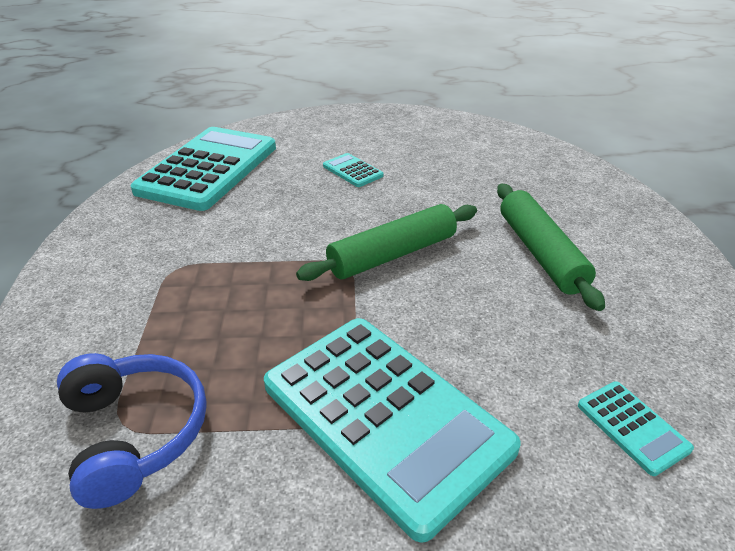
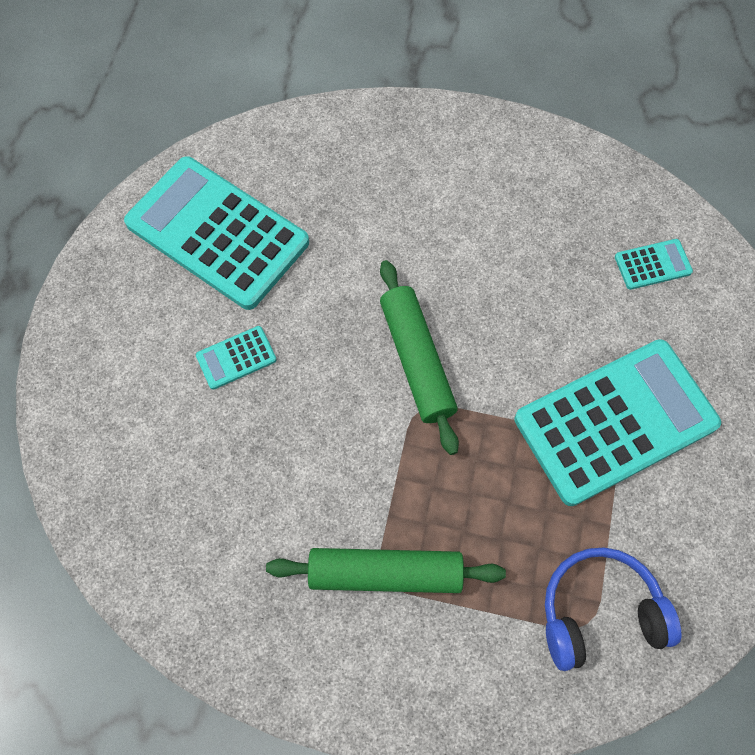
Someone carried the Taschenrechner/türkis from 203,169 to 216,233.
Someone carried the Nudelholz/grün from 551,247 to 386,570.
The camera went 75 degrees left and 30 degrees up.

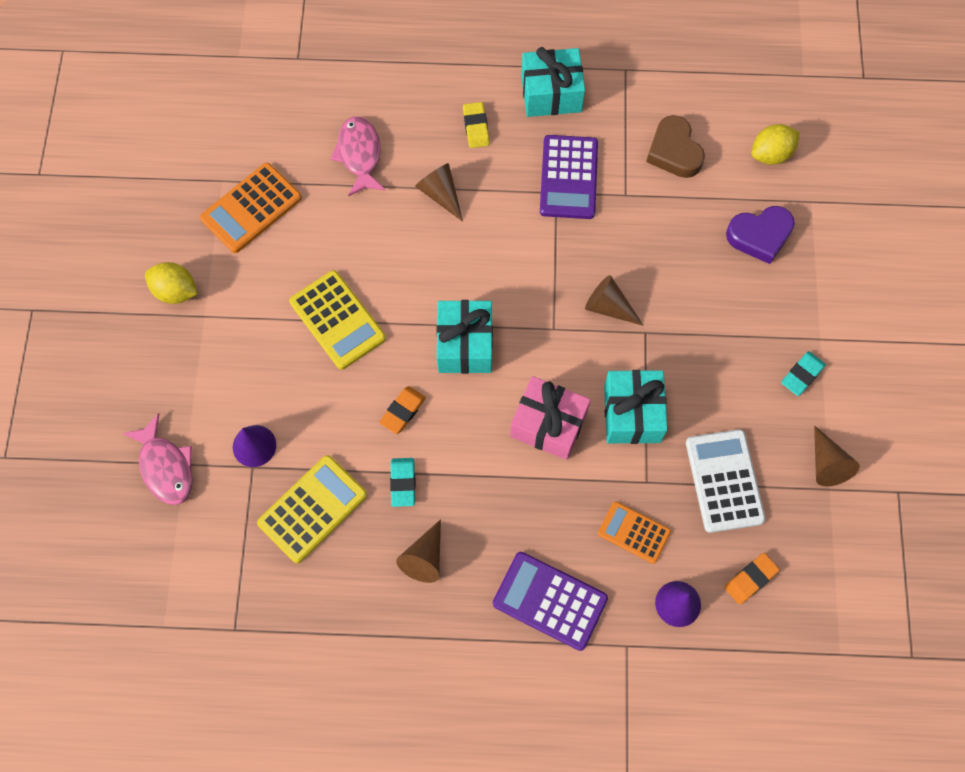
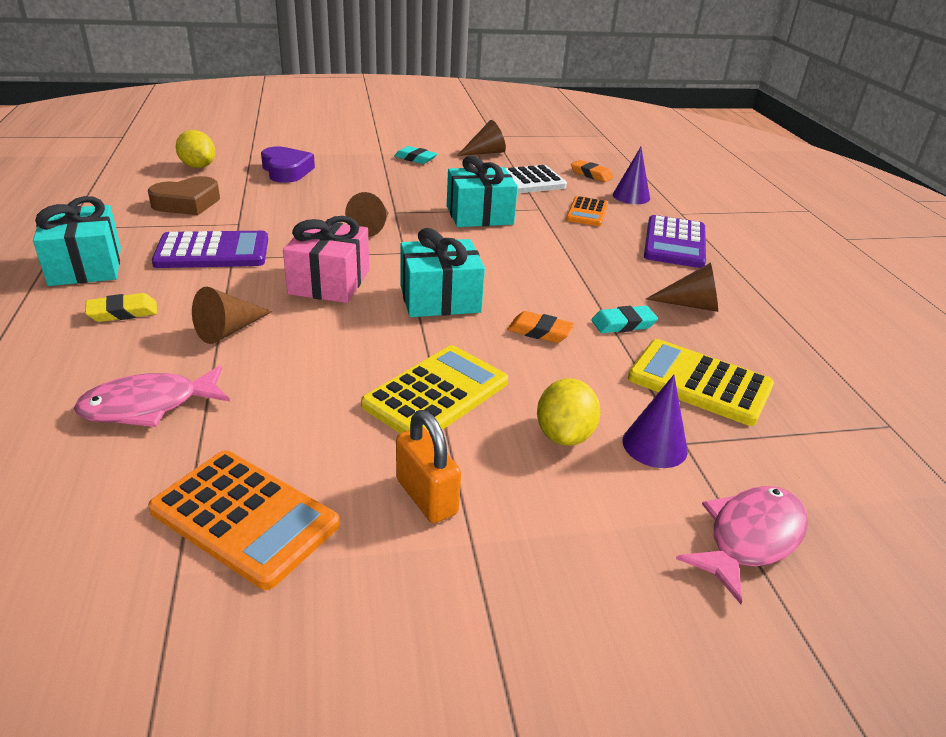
Someone carried the Geschenk/rosa from 550,418 to 326,259.
Someone put down the Vorhängeschloss/orange at 428,466.
Someone carried the Zitrone/gelb from 171,283 to 569,412.
The camera went 105 degrees left and 35 degrees down.

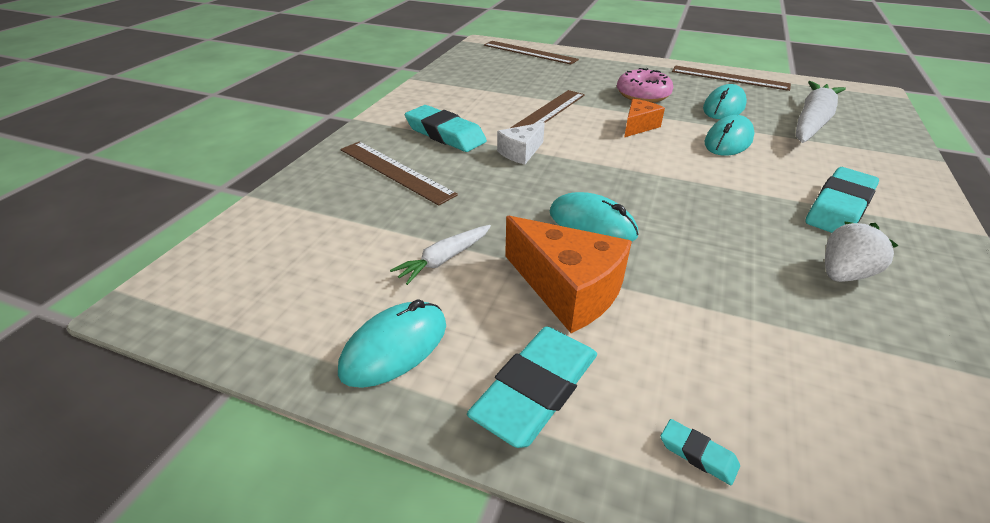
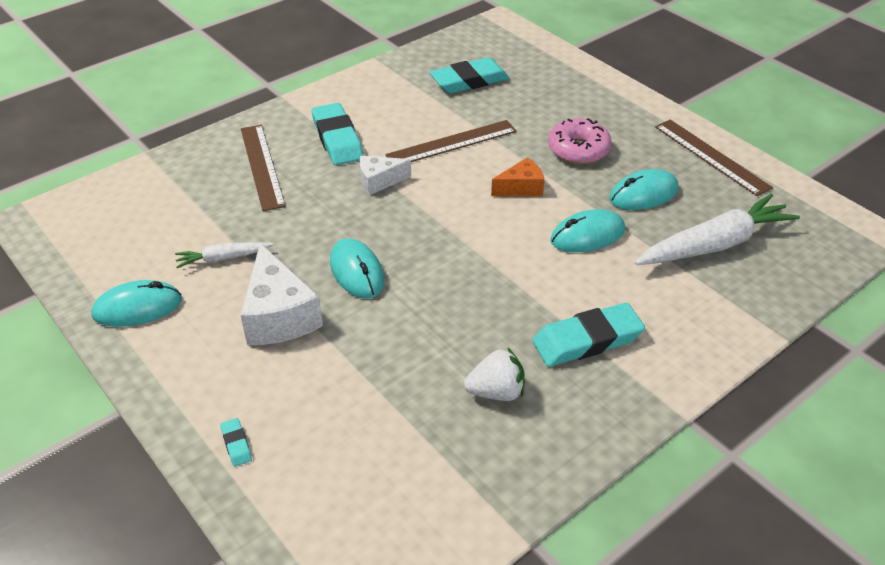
Someone repainted the Käse/orange at 568,274, which became the Käse/weiß at 281,294.
Someone carried the Radiergummi/türkis from 532,387 to 469,75.
Someone took away the Lineal/braun at 531,53.
The camera went 30 degrees right and 5 degrees up.

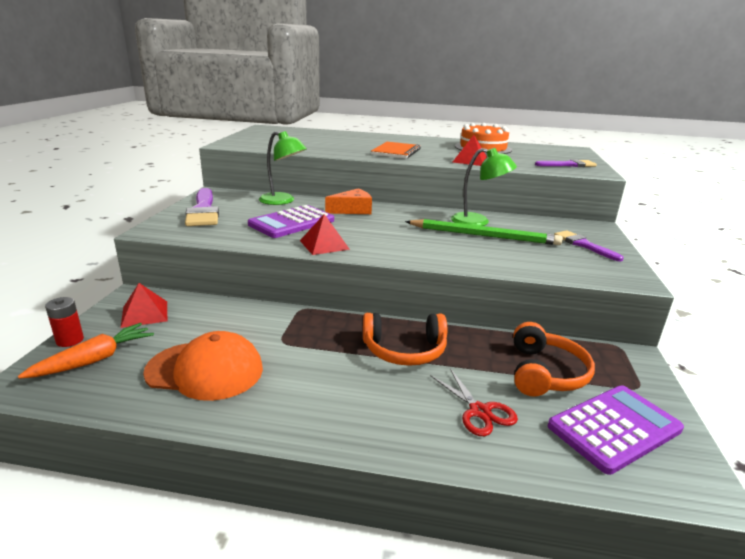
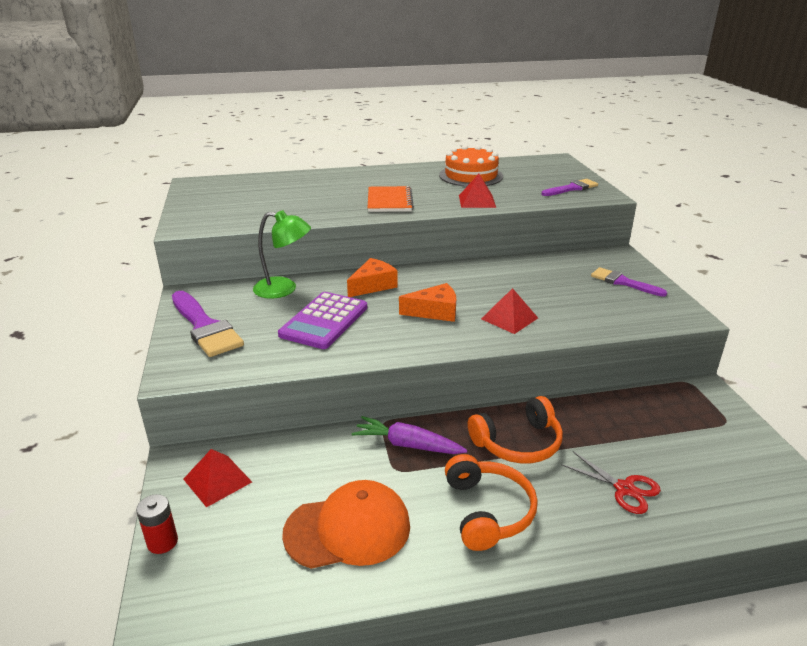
Someone put down the Karotte/lila at 409,435.
Someone put down the Käse/orange at 427,302.
Someone carried the Kopfhörer/orange from 554,359 to 491,502.
Someone carried the Pyramide/rot from 325,234 to 509,311.
Someone took away the Karotte/orange at 86,351.
Someone took away the Bleistift/grün at 484,232.
Someone took away the Lampe/grün at 484,187.
Someone took away the Taschenrechner/lila at 616,430.
The camera went 20 degrees left and 5 degrees up.

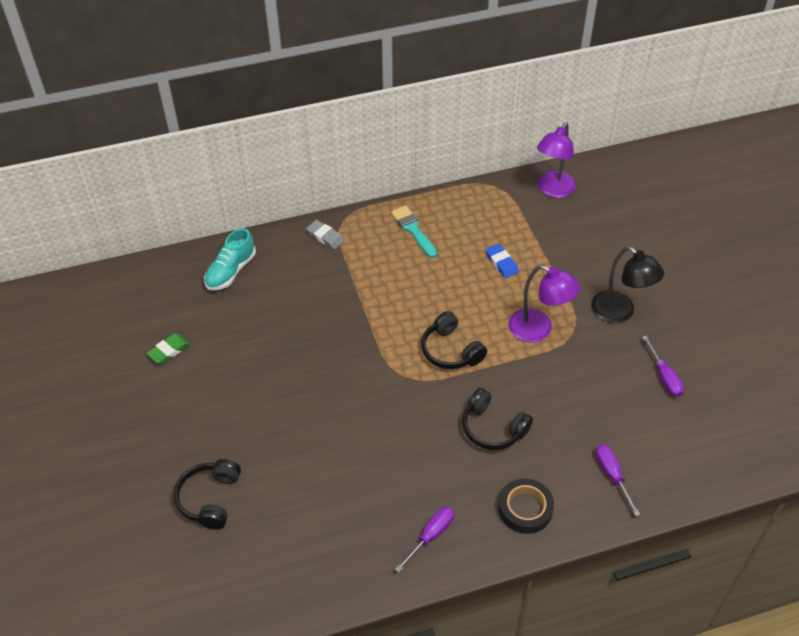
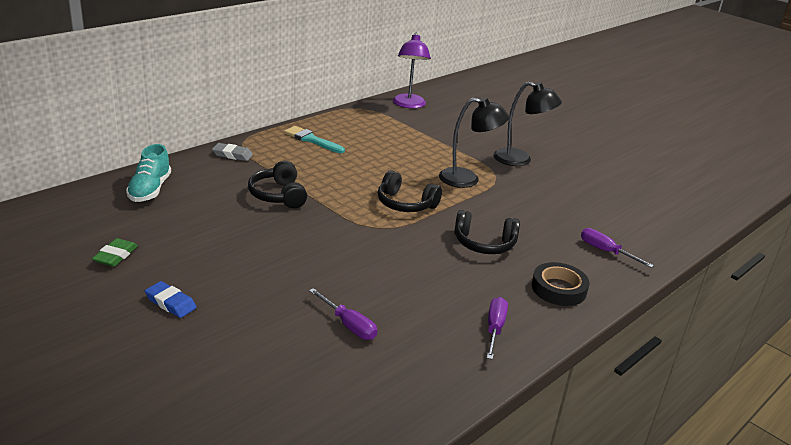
Someone carried the Radiergummi/blau from 502,261 to 171,299.
Someone carried the Kopfhörer/schwarz from 207,494 to 277,184.
Someone carried the Schraubenzieher/lila from 663,366 to 343,314.
Someone repainted the Lampe/lila at 544,303, which became the Lampe/schwarz at 474,142.
The camera went 30 degrees left and 20 degrees down.

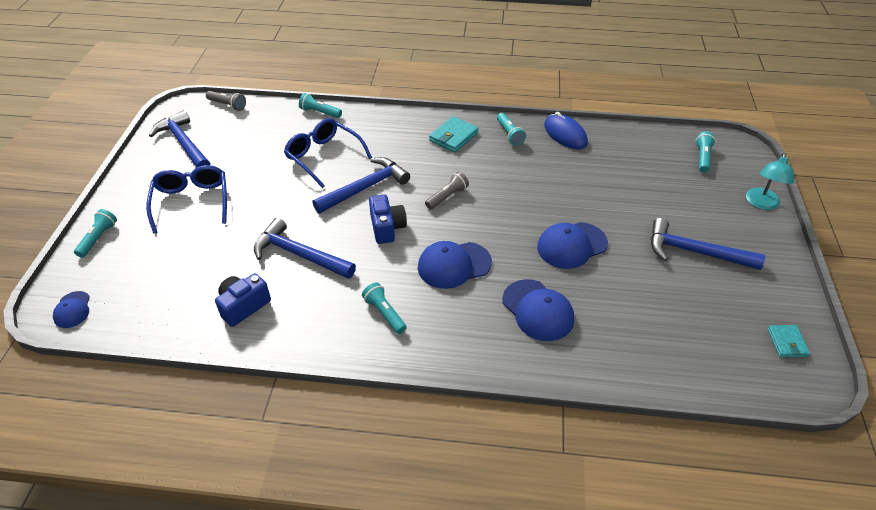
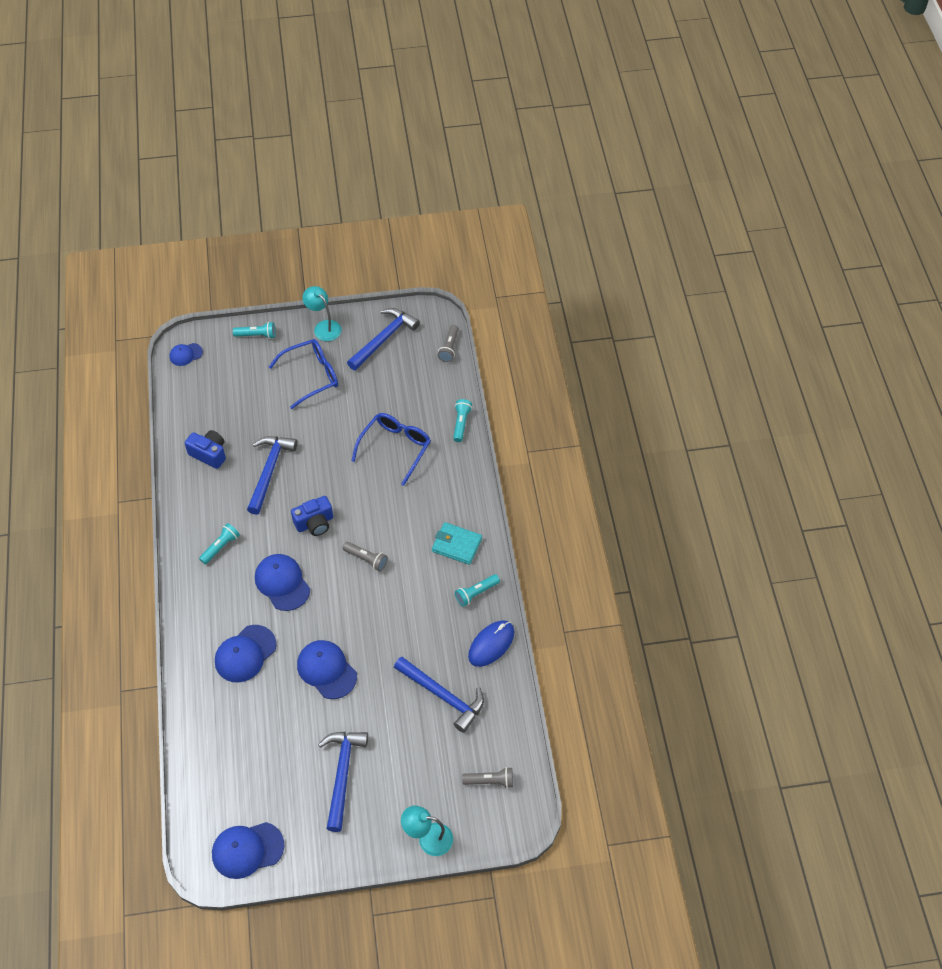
Someone swapped the Geldbörse/türkis at 788,341 for the Kappe/blau at 248,850.
Someone put down the Lampe/türkis at 322,313.
Someone carried the Hammer/blau from 361,185 to 439,694.
Someone repainted the Taschenlampe/türkis at 705,152, which became the Taschenlampe/grau at 487,777.
The camera went 75 degrees right and 10 degrees up.

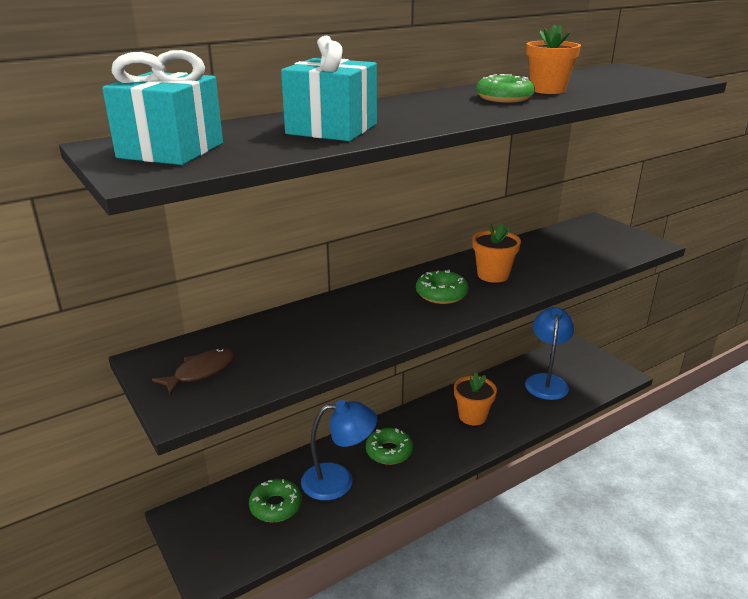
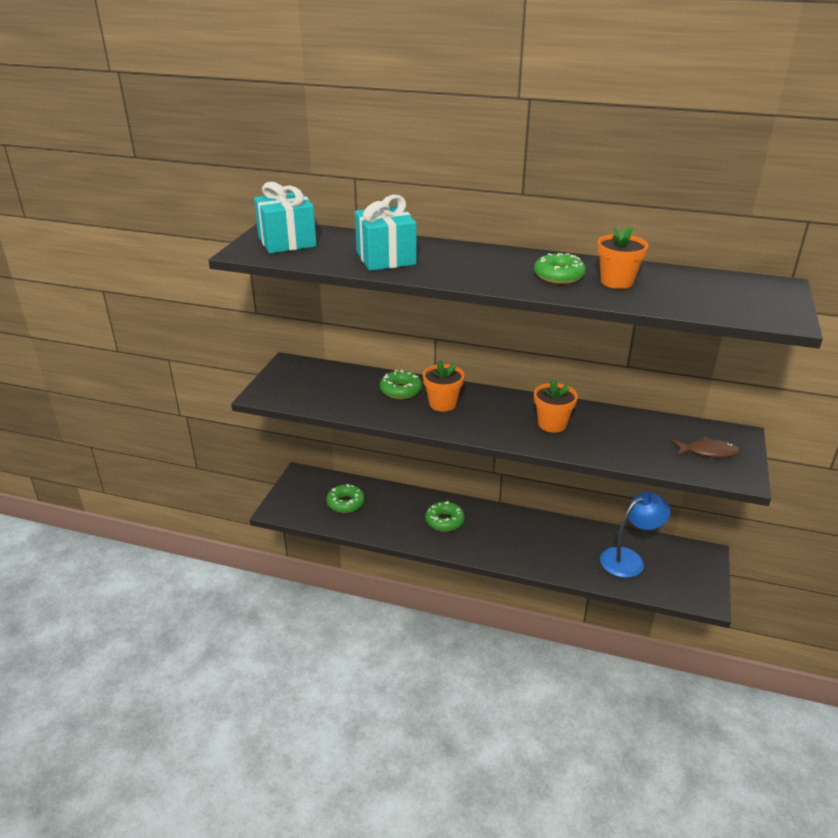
Someone carried the Donut/grün from 442,287 to 401,384.
Someone carried the Blumentopf/orange from 475,398 to 443,386.
Someone carried the Fisch/braun from 193,371 to 706,447.
Someone took away the Lampe/blau at 339,450.
The camera went 50 degrees right and 5 degrees up.

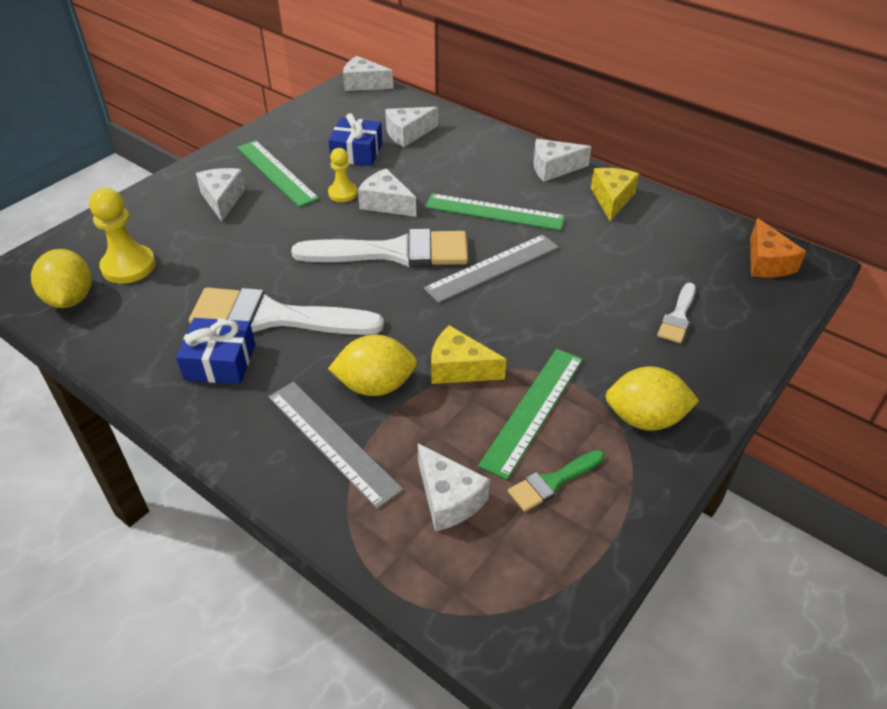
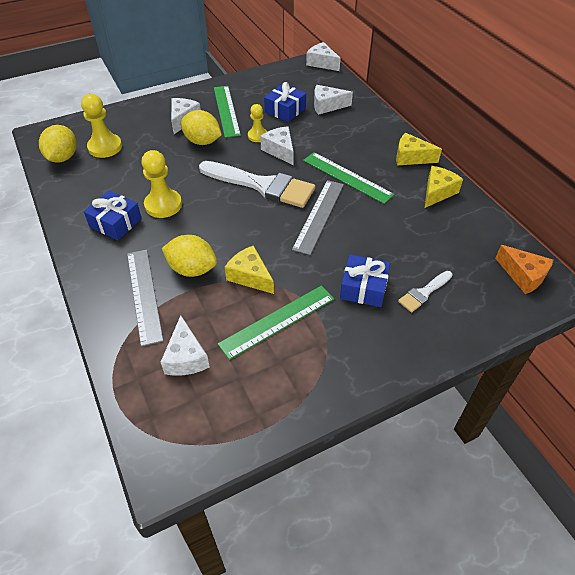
Someone swapped the Pinsel/weiß at 286,311 for the Bauer/gelb at 162,184.
Someone carried the Zitrone/gelb from 652,398 to 201,127.
Someone rotated the Lineal/grau at 491,269 by 60 degrees counterclockwise.
Someone put down the Geschenk/blau at 365,281.
Someone repainted the Käse/weiß at 563,160, which became the Käse/gelb at 419,149.
Someone rotated the Käse/orange at 778,248 by 60 degrees counterclockwise.
Someone took away the Pinsel/grün at 556,481.
The camera went 25 degrees right and 5 degrees up.

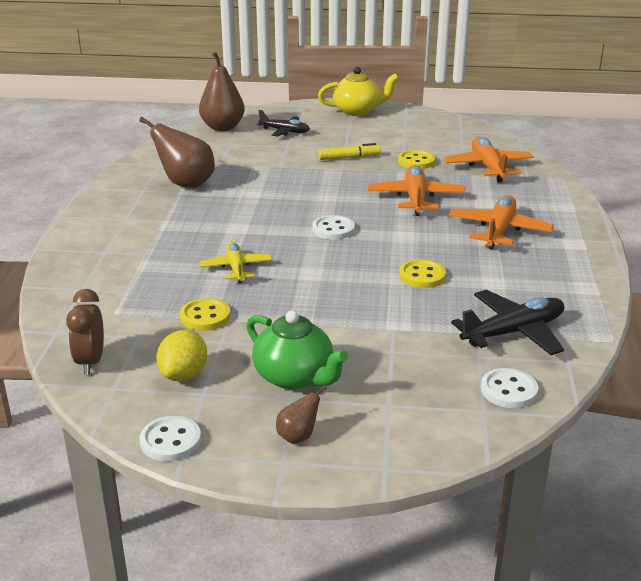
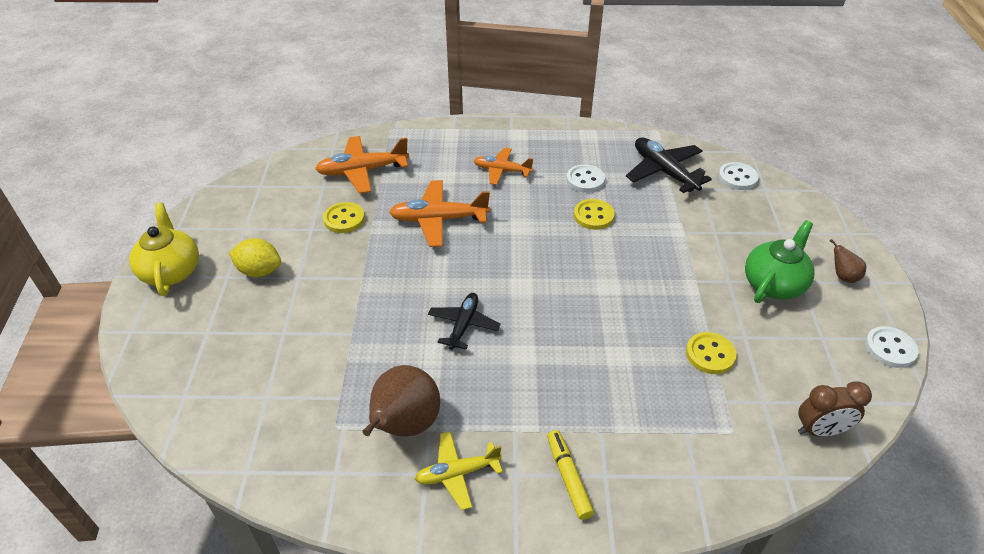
Someone carried the Zitrone/gelb from 181,355 to 255,257.
Someone carried the Flugzeug/gelb from 235,262 to 459,471.
Someone carried the Flugzeug/schwarz from 283,123 to 464,321.
Someone scaled the Flugzeug/orange at 501,222 by 0.65.
Someone carried the Filzstift/gelb from 349,151 to 570,475.
Someone carried the Knopf/weiß from 333,227 to 585,178.
Someone took away the Birne/braun at 222,91.
The camera went 95 degrees left and 15 degrees up.

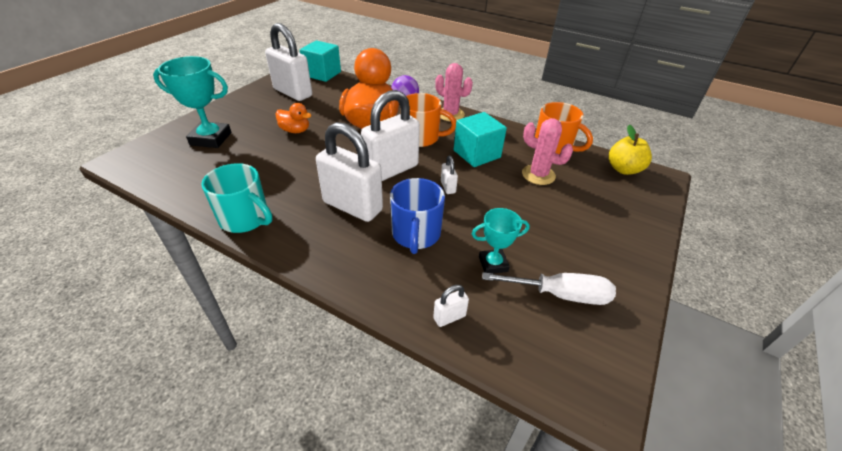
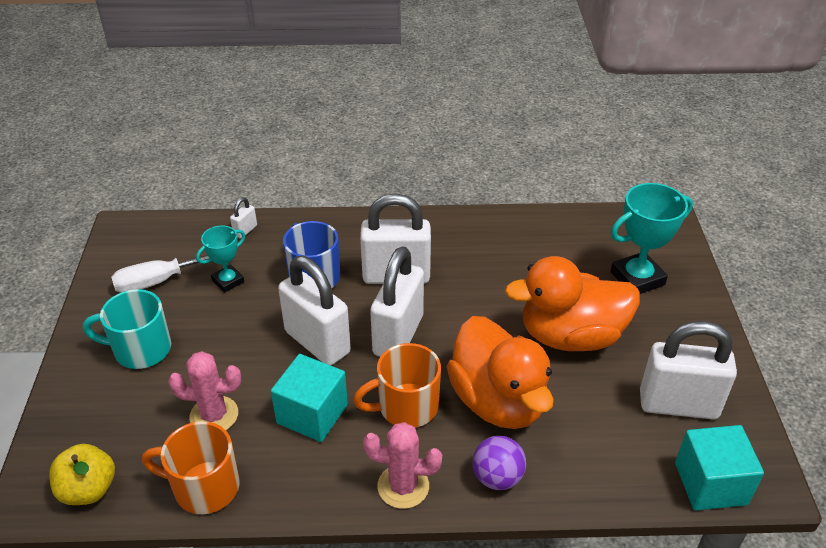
Someone carried the Tasse/türkis from 237,198 to 127,329.
Someone scaled the Vorhängeschloss/weiß at 449,175 by 2.40.
Someone scaled the Ente/orange at 294,118 by 2.19.
The camera went 150 degrees right and 0 degrees up.

